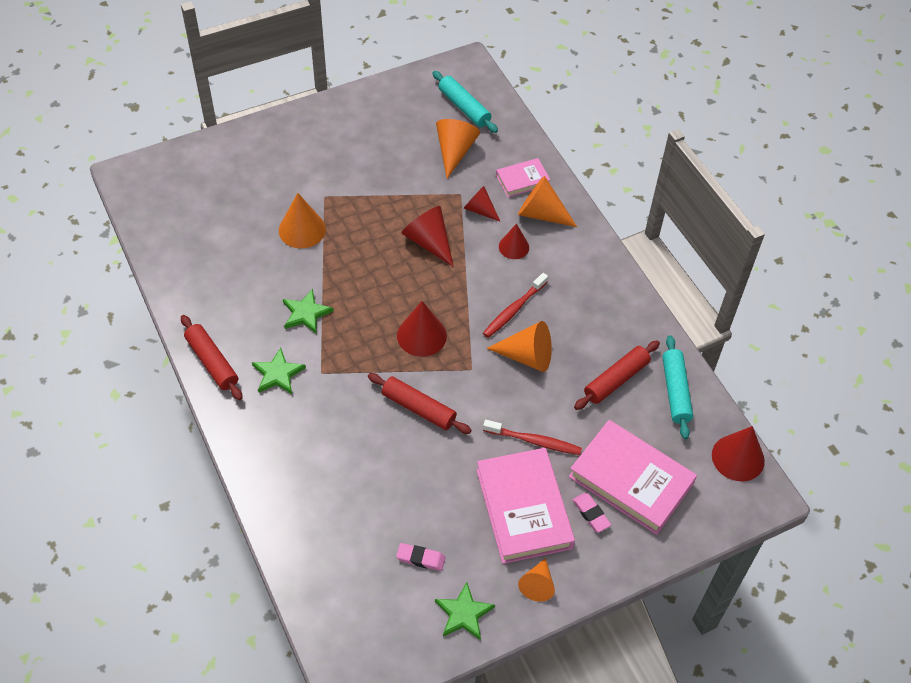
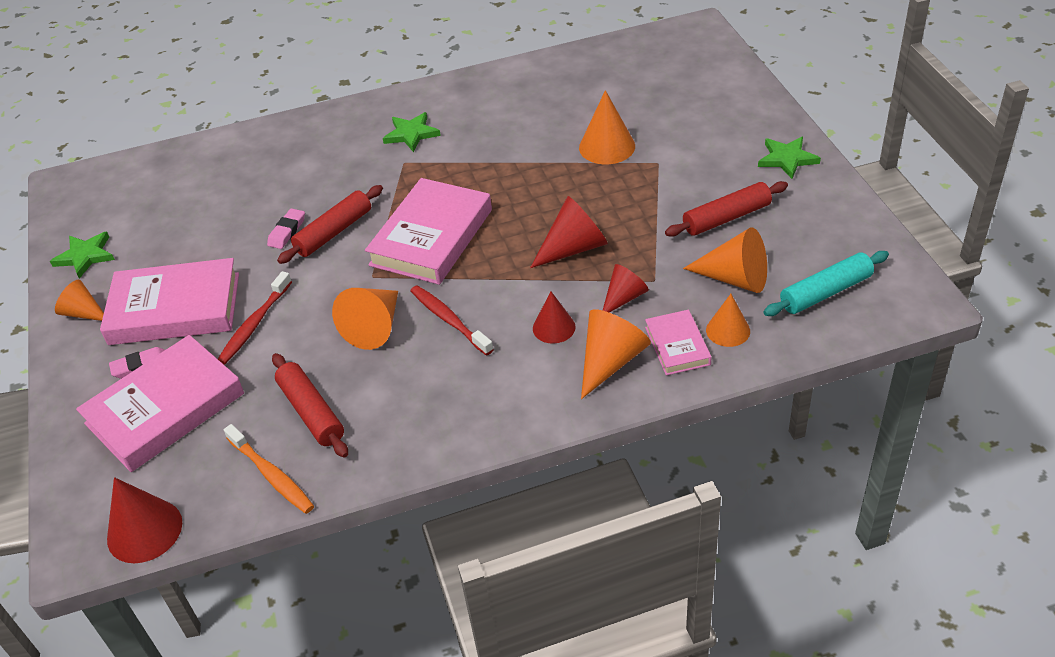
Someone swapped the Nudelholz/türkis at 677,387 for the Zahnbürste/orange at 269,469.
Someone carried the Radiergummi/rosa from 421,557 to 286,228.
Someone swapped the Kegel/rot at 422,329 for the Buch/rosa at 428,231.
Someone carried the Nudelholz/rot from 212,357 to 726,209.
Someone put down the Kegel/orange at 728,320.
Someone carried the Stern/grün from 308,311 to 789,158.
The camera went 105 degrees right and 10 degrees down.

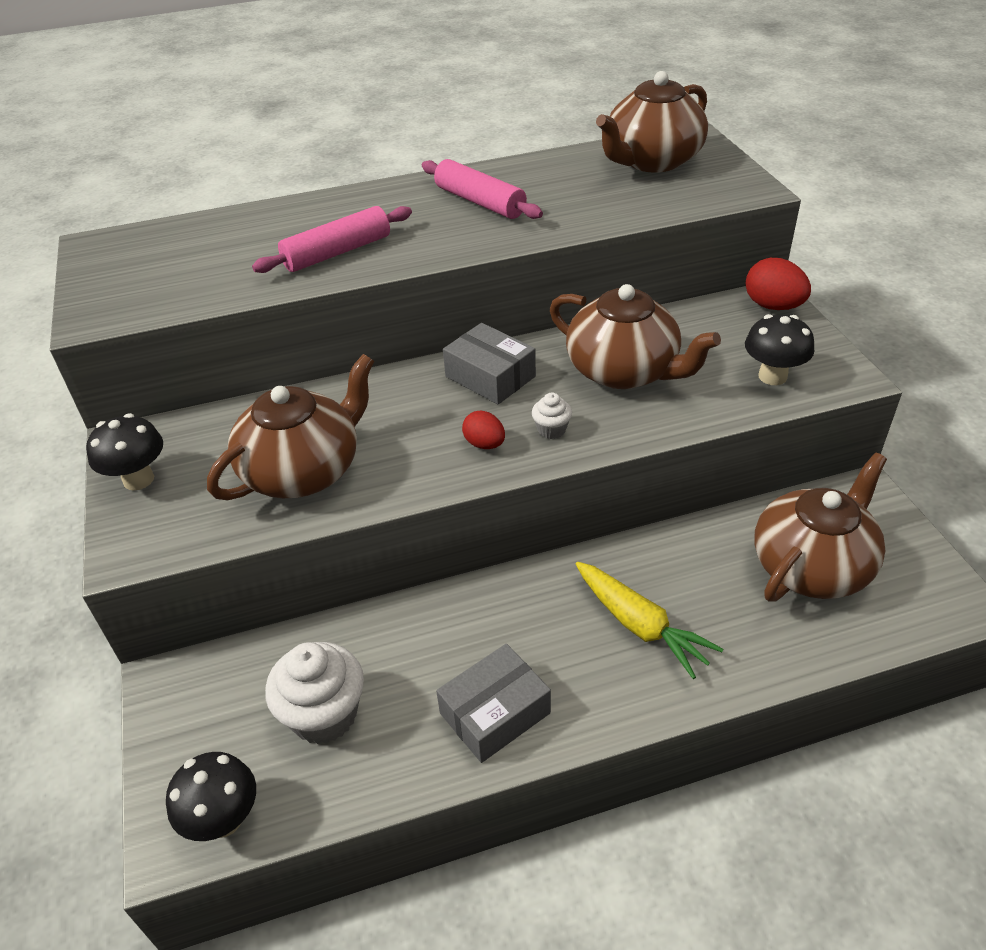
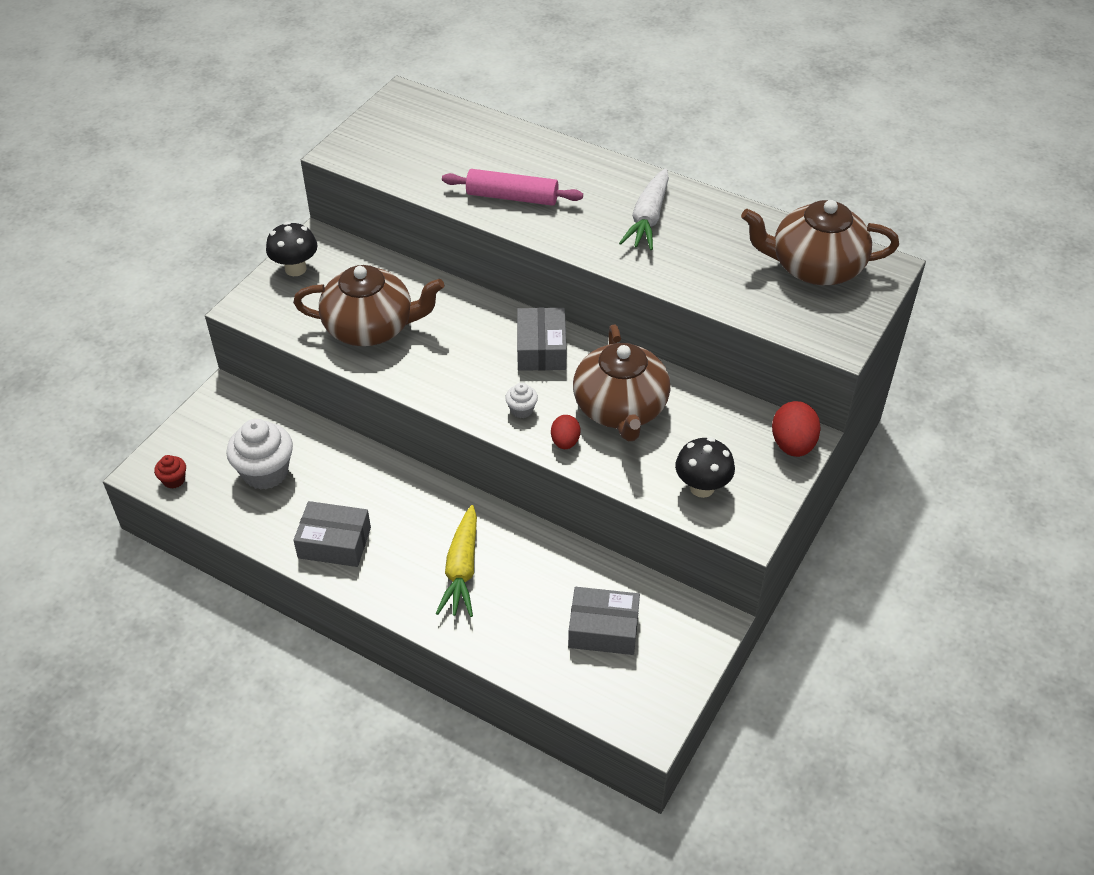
Someone swapped the Pilz/schwarz at 211,796 for the Muffin/rot at 170,472.
Someone carried the Ei/rot from 483,430 to 566,432.
Someone swapped the Teekanne/braun at 821,527 for the Schachtel/grau at 604,621.
Someone swapped the Nudelholz/rosa at 482,189 for the Karotte/weiß at 644,209.
The camera went 45 degrees right and 5 degrees up.

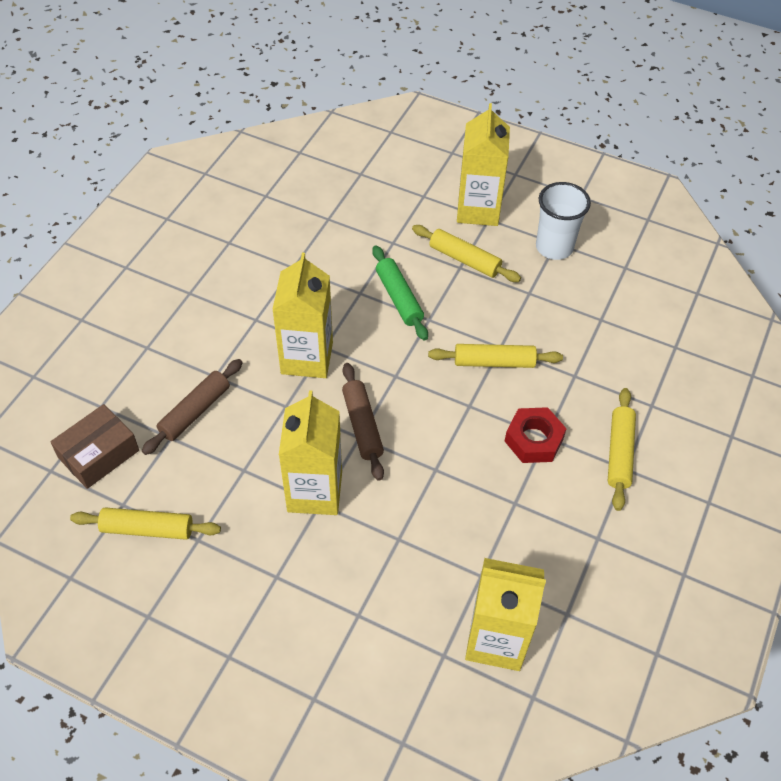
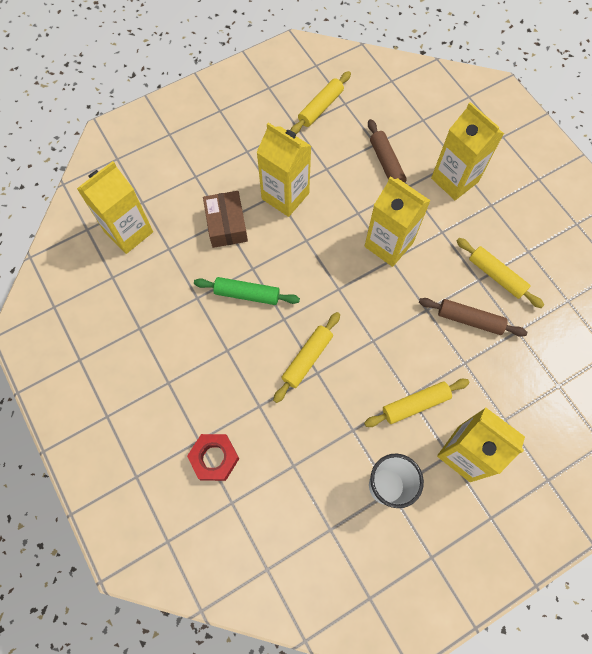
Someone carried the Sechskantmutter/rot from 536,435 to 213,457.
Someone carried the Nudelholz/grün from 400,293 to 247,291.
Someone carried the Schachtel/braun from 94,446 to 225,219.
Someone carried the Nudelholz/braun from 363,422 to 473,317.
Someone put down the Getränkekarton/gelb at 467,151.
Someone carried the Nudelholz/gelb from 622,449 to 500,273.
The camera went 125 degrees right and 15 degrees up.

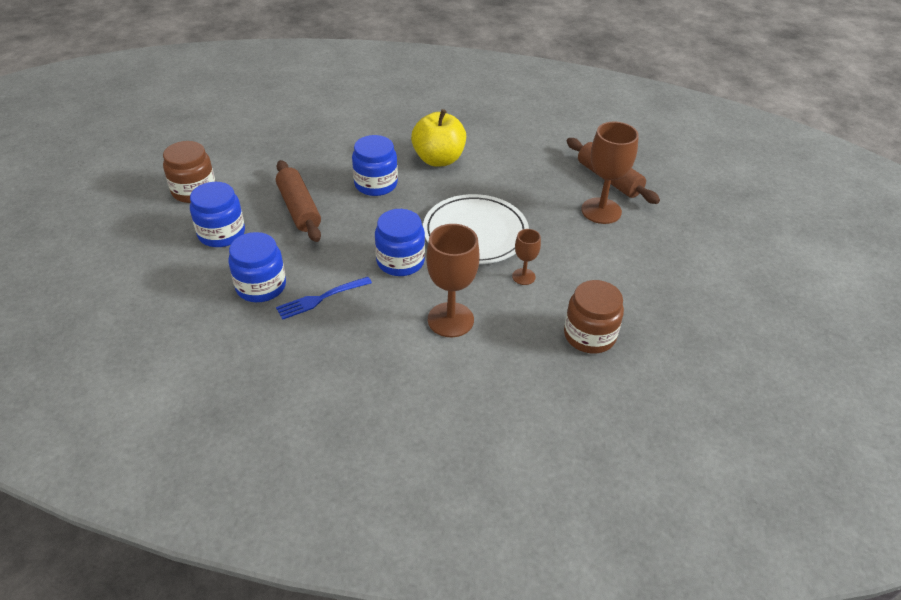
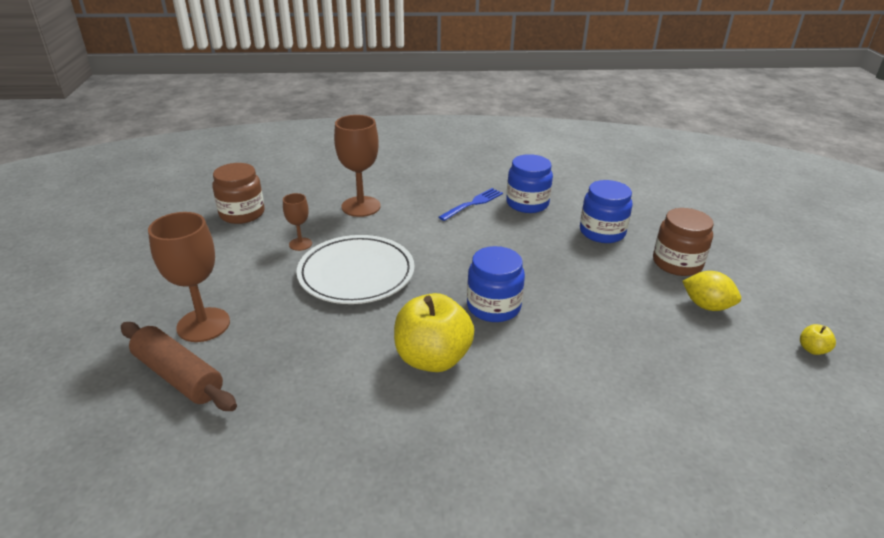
Someone put down the Zitrone/gelb at 711,291.
Someone put down the Apfel/gelb at 818,339.
Someone took away the Nudelholz/braun at 298,201.
Someone took away the Einmachglas/blau at 400,242.
The camera went 165 degrees right and 10 degrees down.

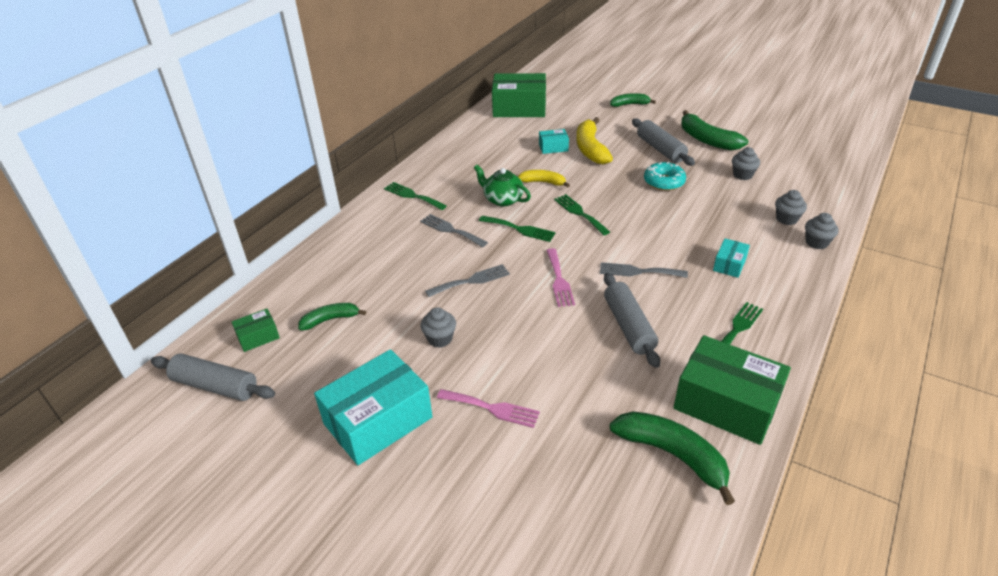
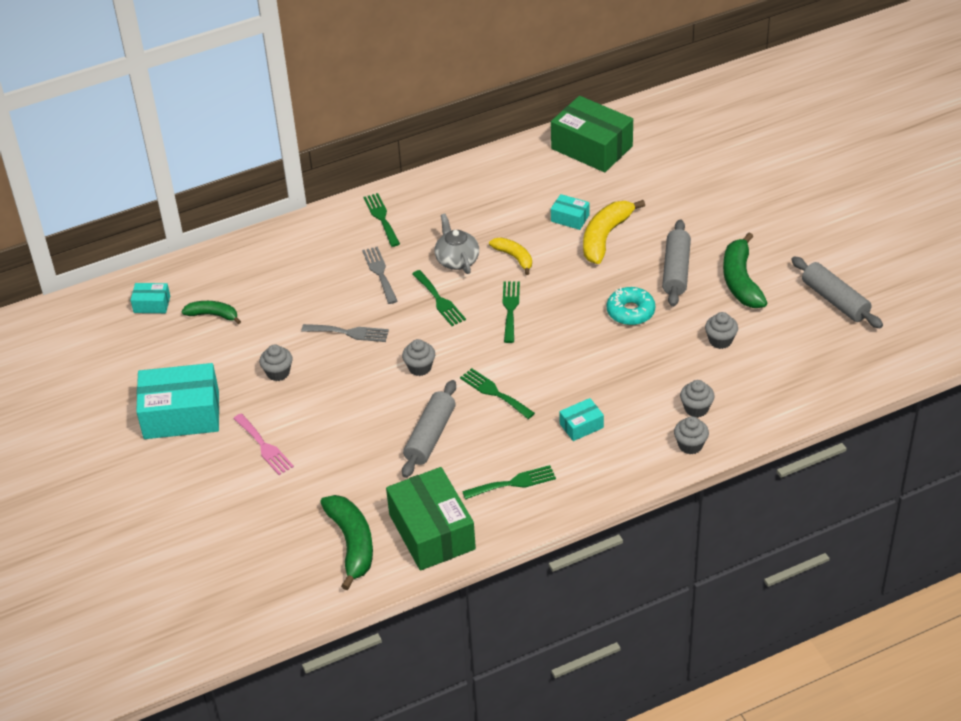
Someone repainted the Schachtel/grün at 256,330, which became the Schachtel/türkis at 150,298.
Someone swapped the Gabel/rosa at 560,277 for the Muffin/grau at 418,357.
Someone repainted the Teekanne/grün at 502,185, which became the Teekanne/grau at 457,244.
Someone repainted the Gabel/grau at 644,270, which became the Gabel/grün at 497,393.
Someone carried the Nudelholz/grau from 213,377 to 837,292.
Someone took away the Banane/grün at 633,100.
The camera went 35 degrees right and 5 degrees up.

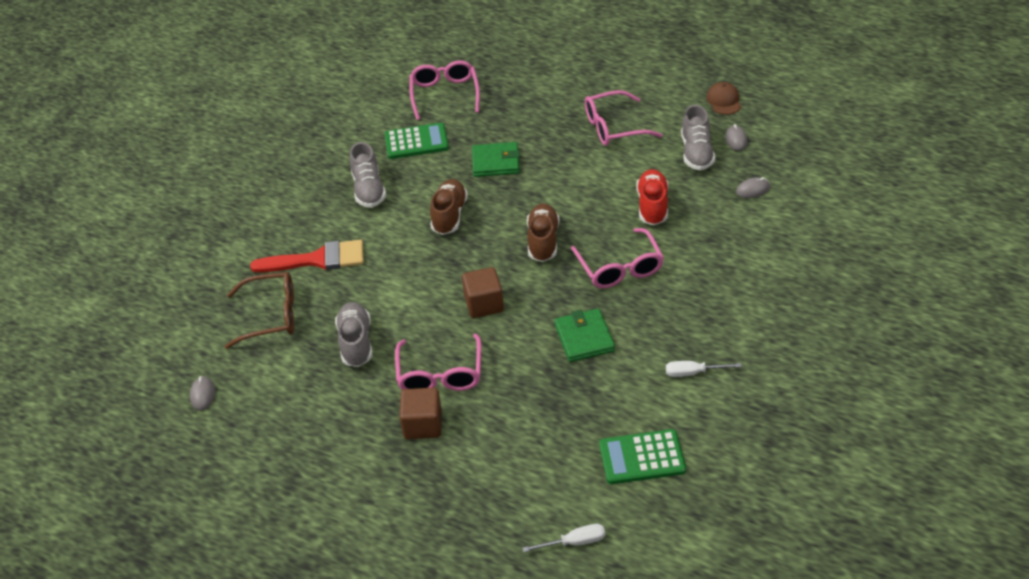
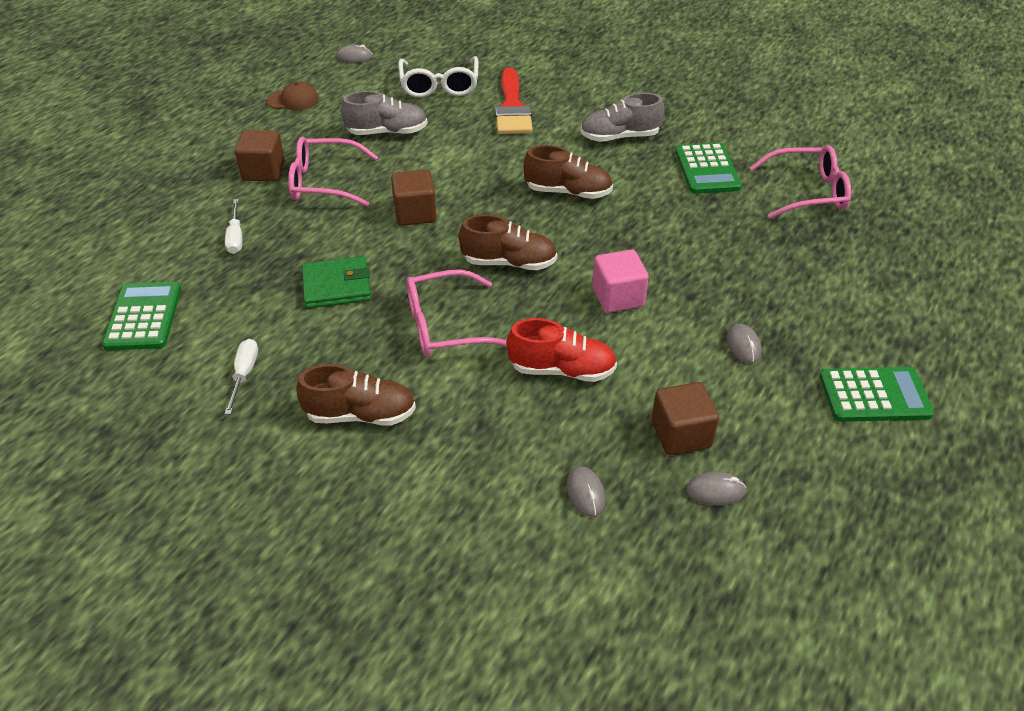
Someone carried the Schraubenzieher/weiß from 563,538 to 234,226.
Someone carried the Kappe/braun from 723,98 to 293,95.
Someone put down the Schuh/braun at 356,395.
Someone repainted the Brille/braun at 259,310, which became the Brille/weiß at 438,77.
Someone put down the Kubus/rosa at 620,281.
Someone swapped the Schuh/grau at 698,138 for the Kubus/braun at 685,418.
Someone swapped the Brille/rosa at 623,118 for the Computermaus/grau at 744,343.
Someone put down the Taschenrechner/grün at 877,394.
Someone took away the Geldbörse/grün at 496,159.
The camera went 90 degrees right and 0 degrees up.

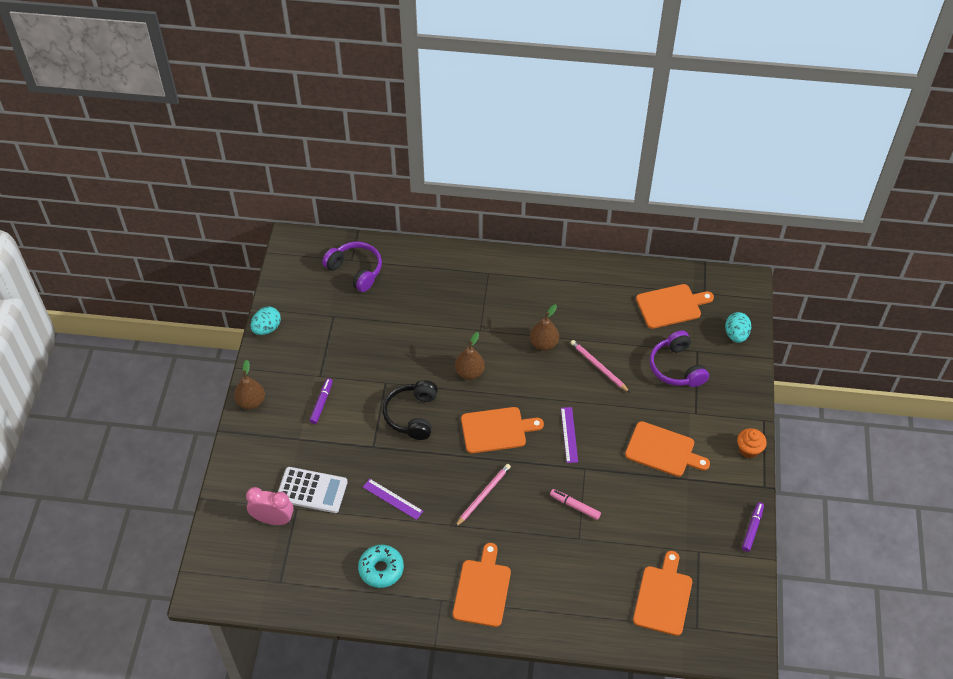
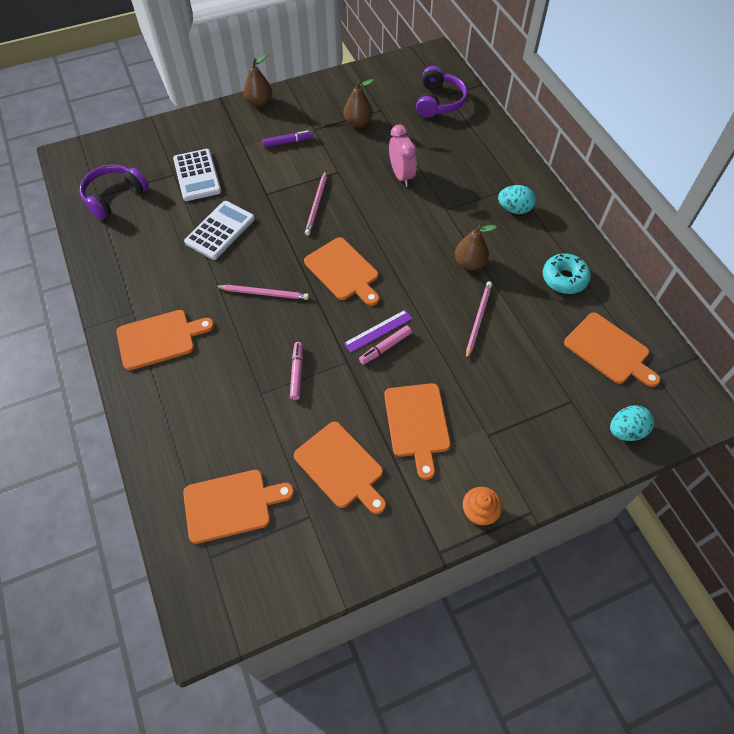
Someone carried the Kopfhörer/lila from 679,358 to 113,192.
Someone swapped the Lineal/lila at 393,499 for the Taschenrechner/weiß at 219,230.
Someone put down the Schneidebrett/orange at 340,468.
Someone swapped the Kopfhörer/schwarz at 410,410 for the Bleistift/rosa at 316,203.
Someone carried the Birne/braun from 470,356 to 359,103.
Someone put down the Filzstift/rosa at 385,345.
Someone carried the Wecker/rosa from 270,506 to 403,156.
Someone carried the Ei/türkis from 265,320 to 517,199.
Someone carried the Donut/türkis from 381,566 to 567,273.
Someone took away the Filzstift/lila at 753,527.
The camera went 60 degrees right and 5 degrees up.

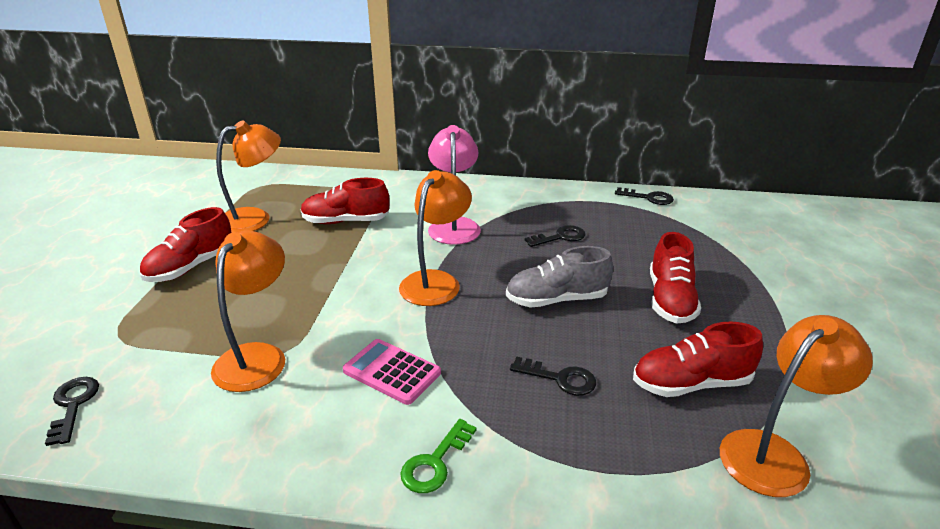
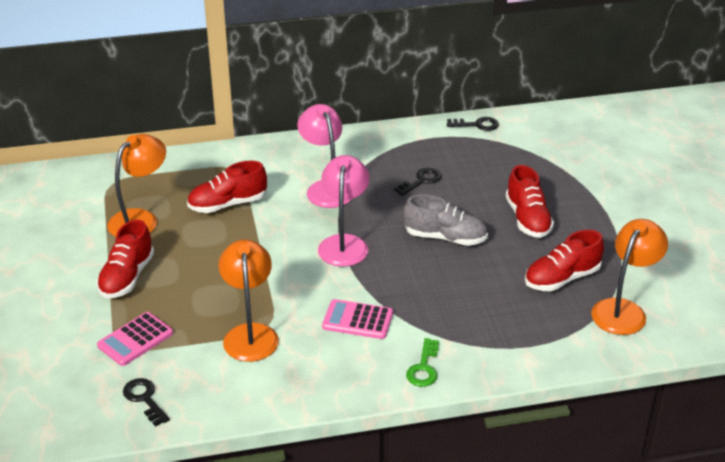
Someone put down the Taschenrechner/rosa at 135,339.
Someone repainted the Lampe/orange at 435,238, which became the Lampe/rosa at 343,211.
Someone rotated the Schuh/grau at 559,277 by 135 degrees counterclockwise.
Someone took away the Schlüssel/schwarz at 553,376.
The camera went 20 degrees left and 5 degrees up.

